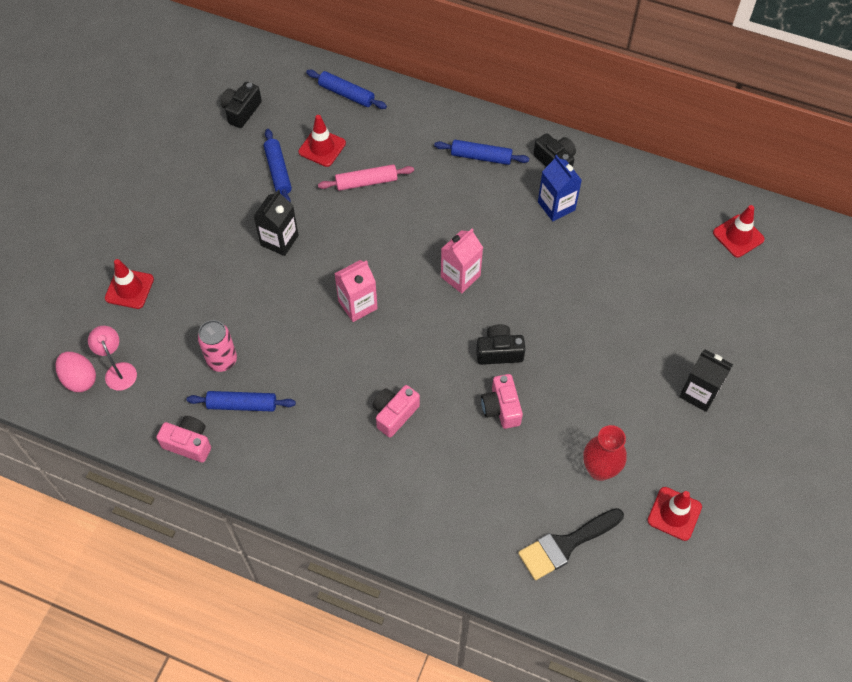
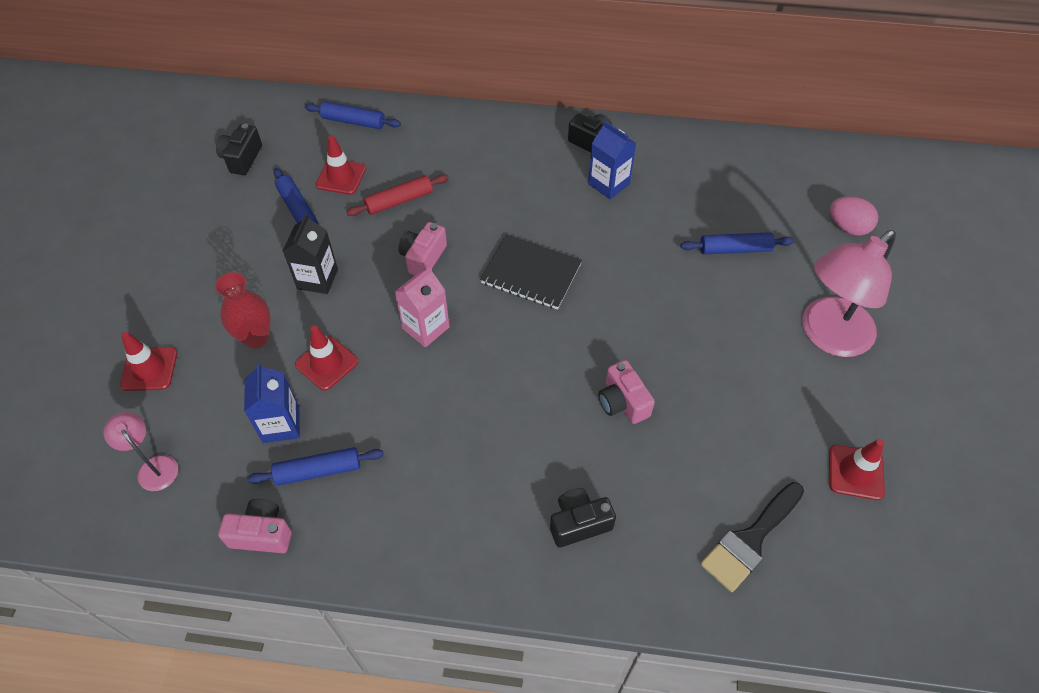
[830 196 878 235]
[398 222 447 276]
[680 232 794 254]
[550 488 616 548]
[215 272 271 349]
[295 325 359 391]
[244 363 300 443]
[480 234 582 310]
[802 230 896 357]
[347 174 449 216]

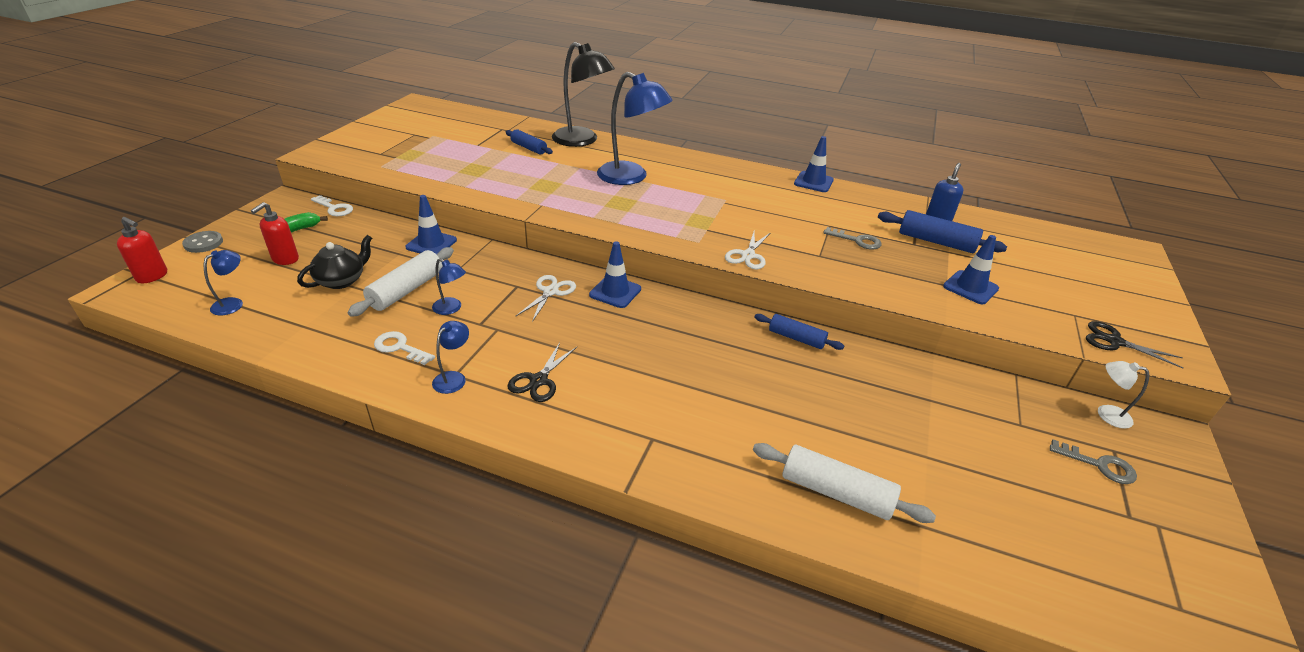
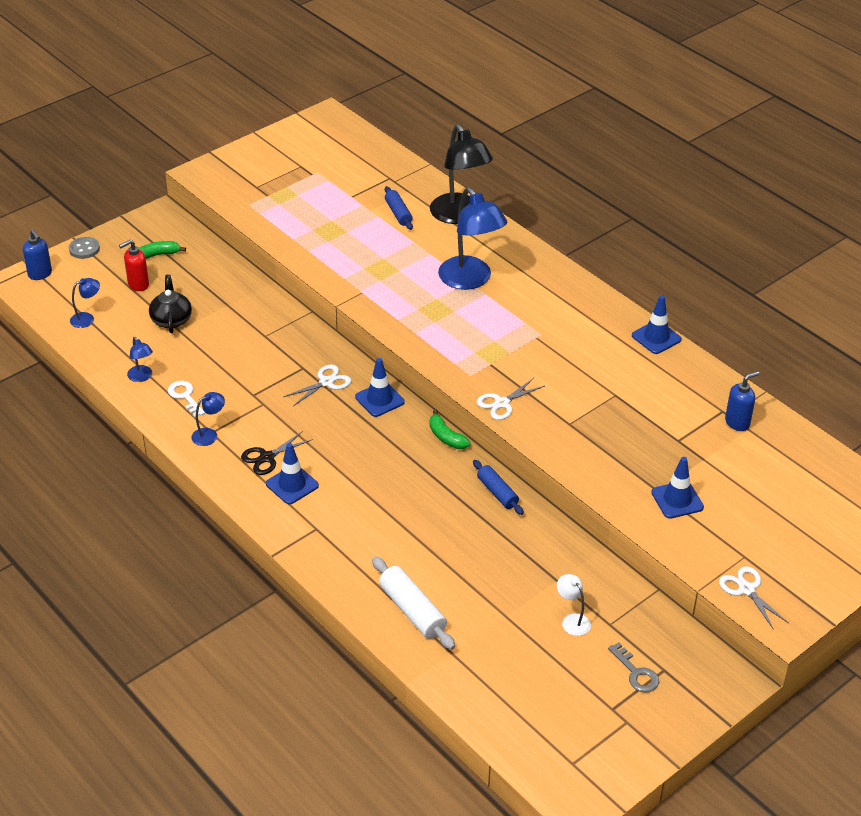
[311 195 353 216] (first image)
[348 247 454 317] (first image)
[823 227 882 250] (first image)
[878 210 1007 253] (first image)
[429 409 471 449]
[266 443 319 504]
[127 337 153 382]
[557 574 591 636]
[23 229 52 280]
[719 566 789 630]
[149 274 192 333]

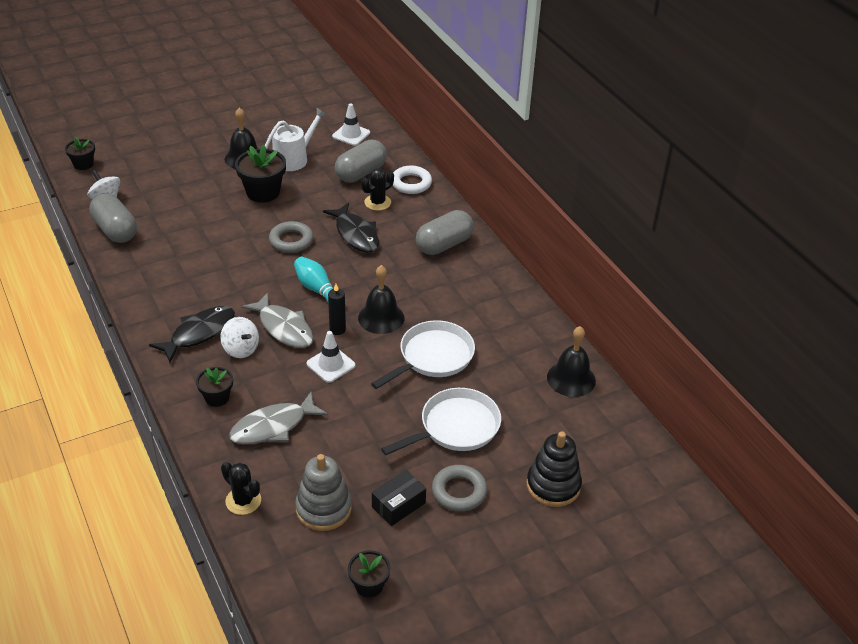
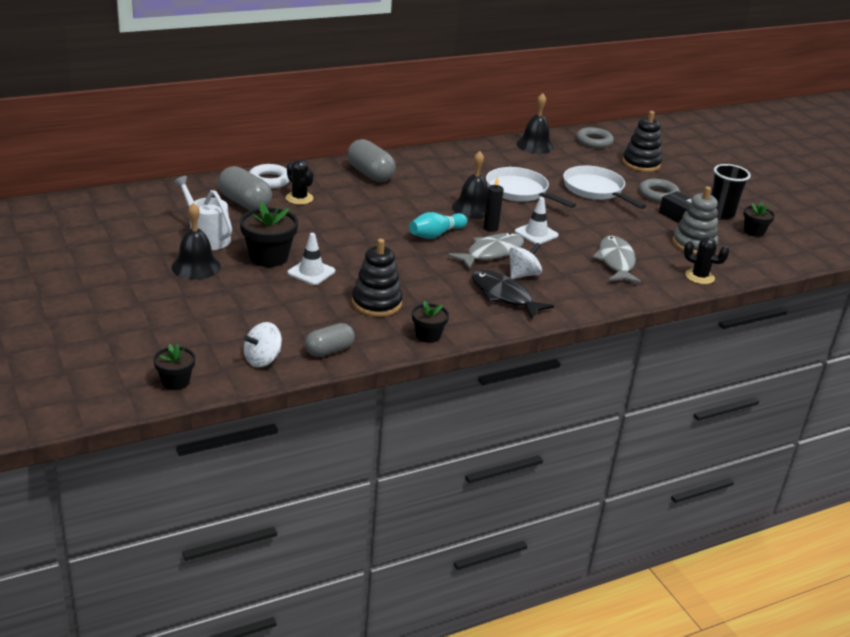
[323 202 379 253] (first image)
[352 239 403 317]
[711 164 751 219]
[412 301 449 343]
[576 127 614 148]
[287 233 335 285]
[684 237 729 284]
[592 236 641 283]
[305 323 355 357]

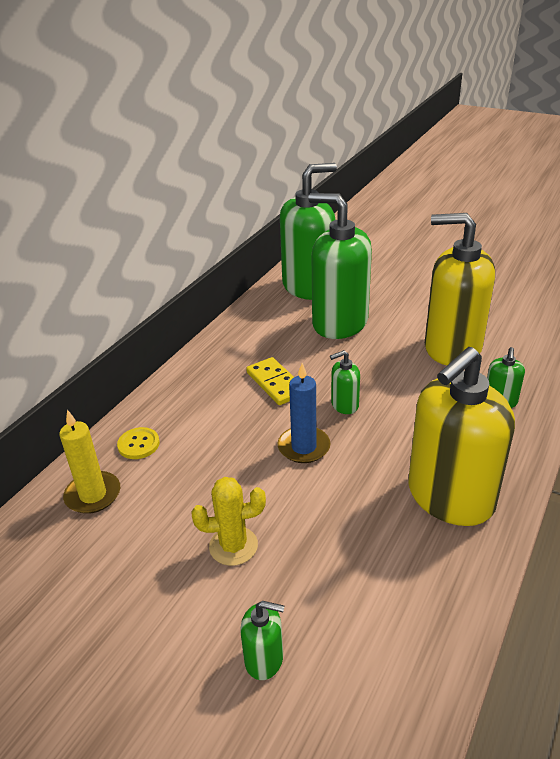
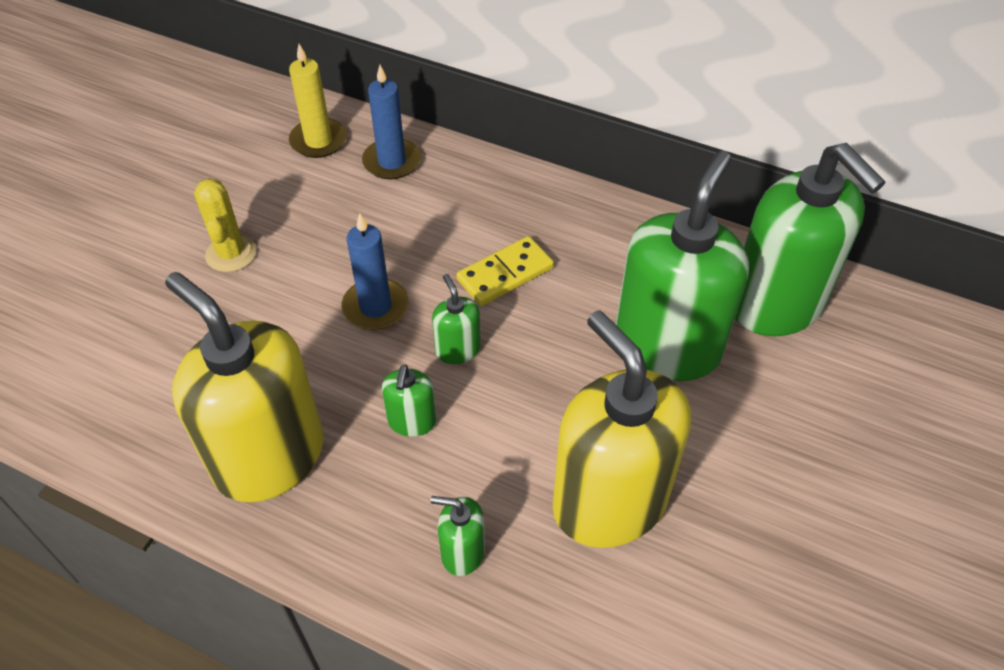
[382 365 436 437]
[362 65 421 179]
[552 310 691 548]

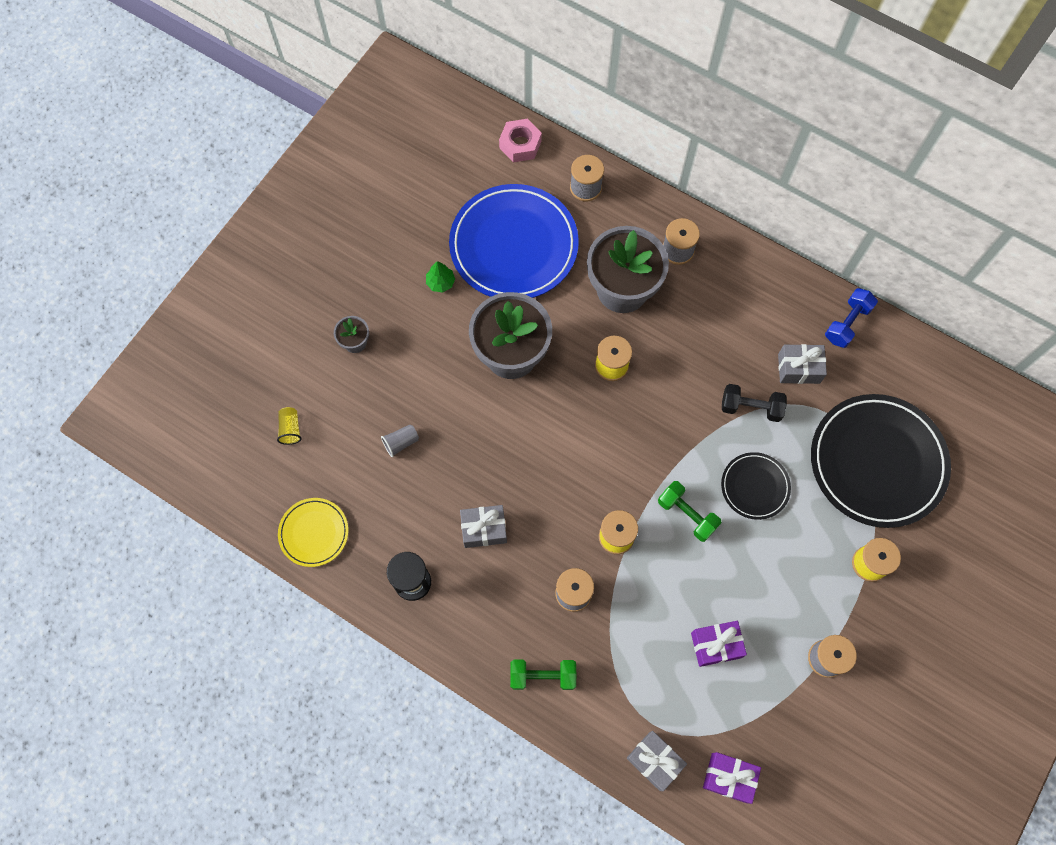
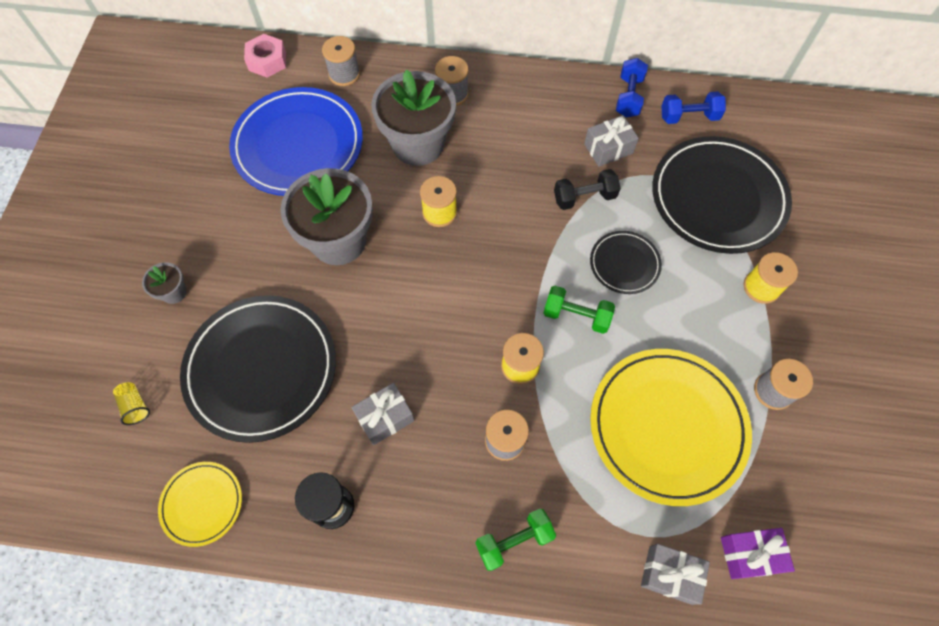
[426 261 455 293] (first image)
[661 91 726 124]
[180 295 336 443]
[590 349 752 506]

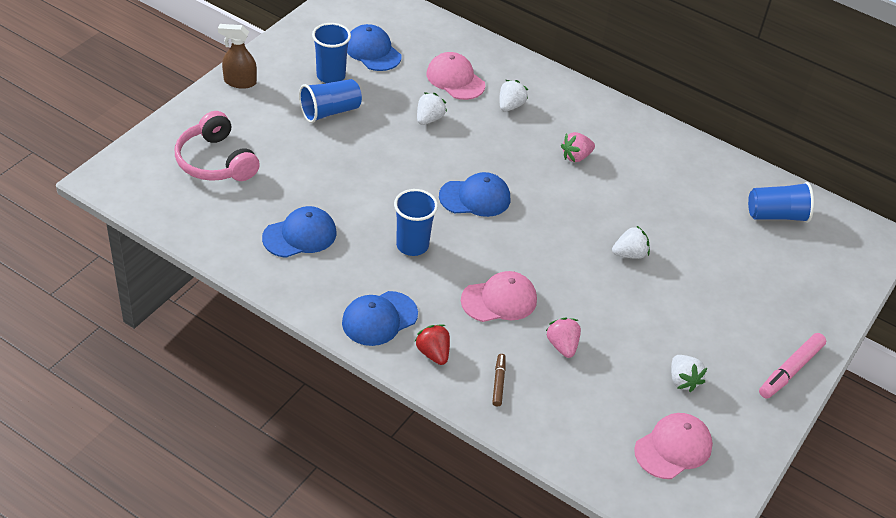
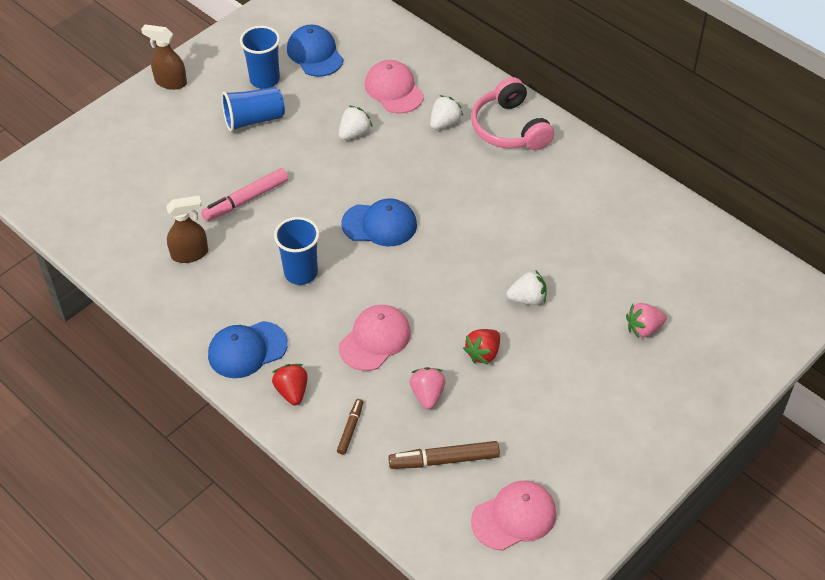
[671 355 707 392] (first image)
[748 182 814 223] (first image)
[388 441 500 469]
[463 329 500 364]
[471 77 554 150]
[626 303 667 338]
[201 168 288 221]
[166 196 208 263]
[339 305 411 371]

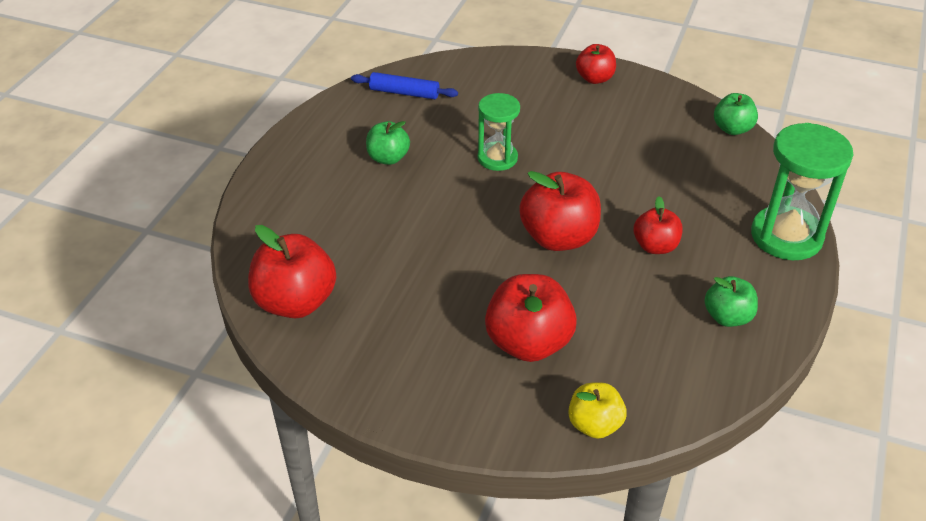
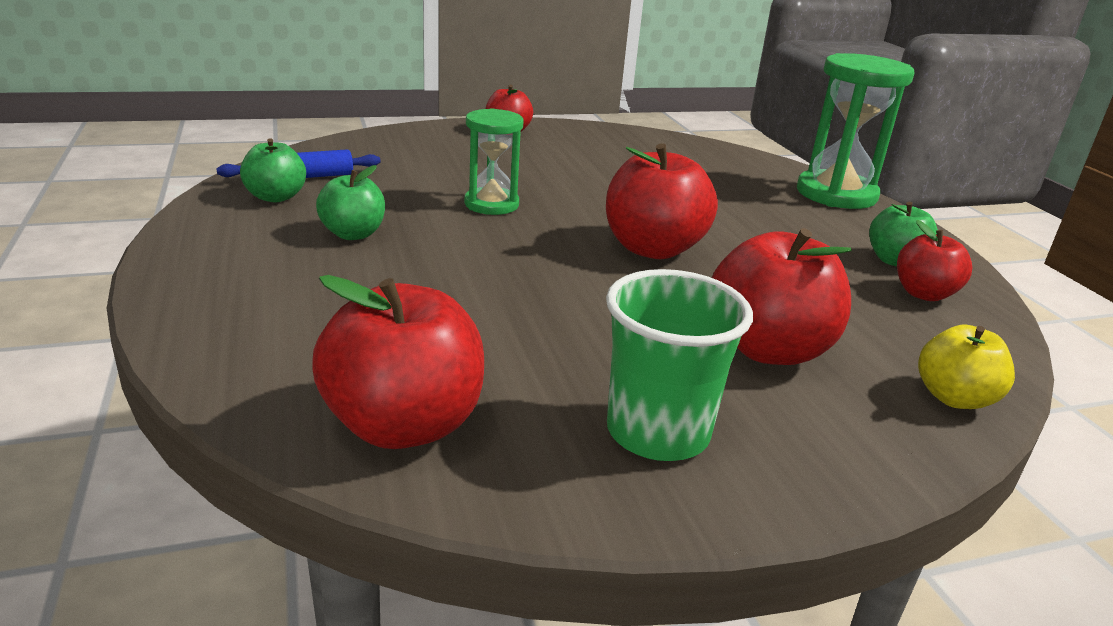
[606 269 753 461]
[897 220 972 301]
[240 138 306 202]

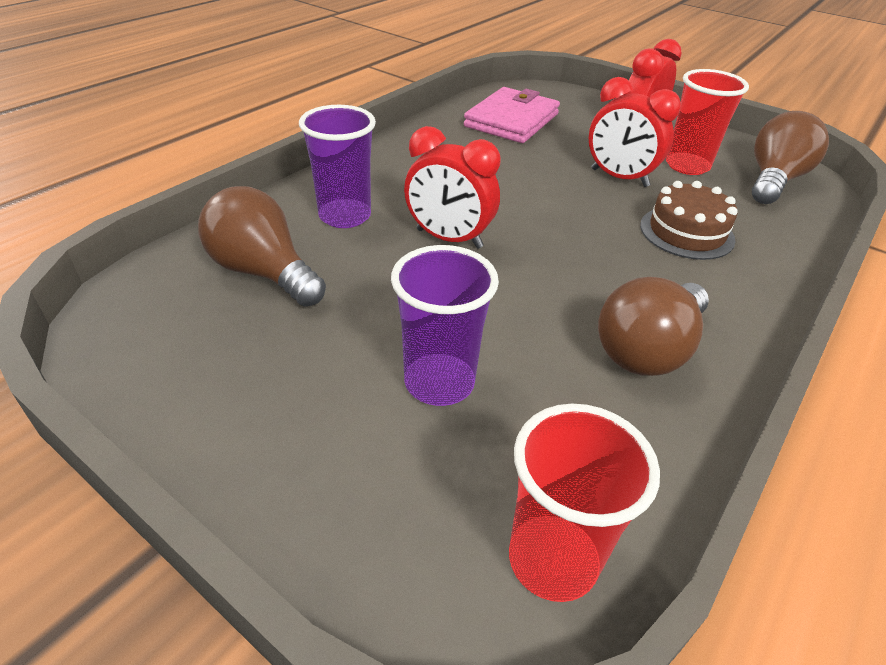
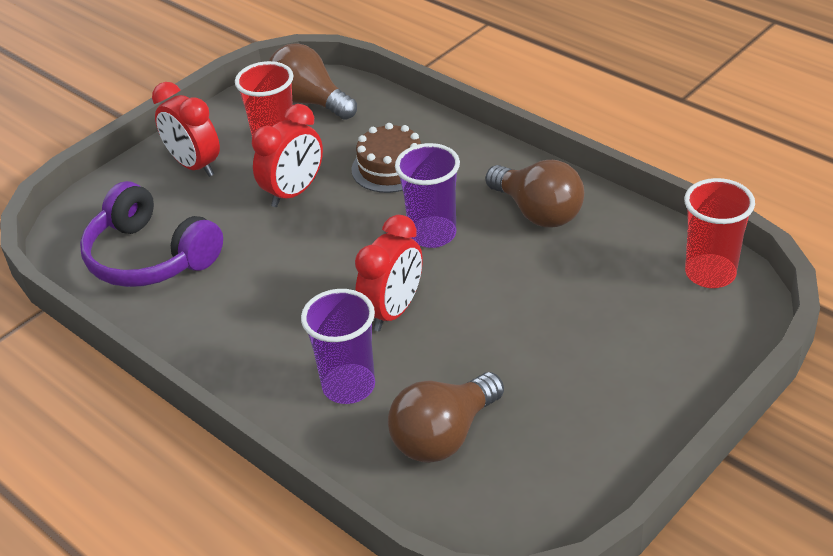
[395 143 460 248]
[80 181 223 287]

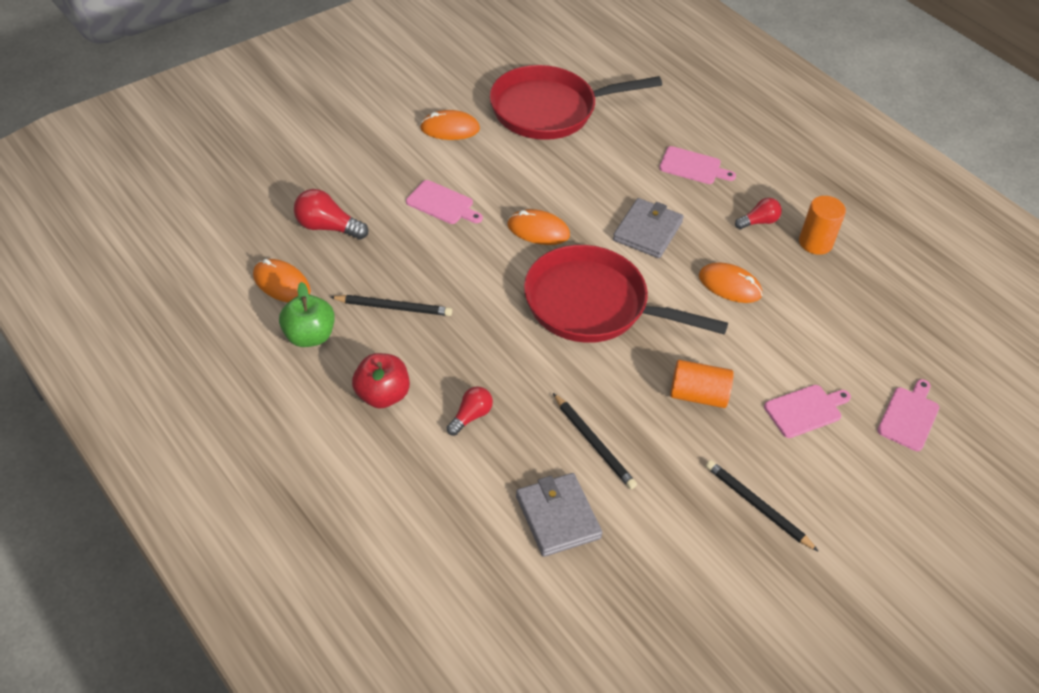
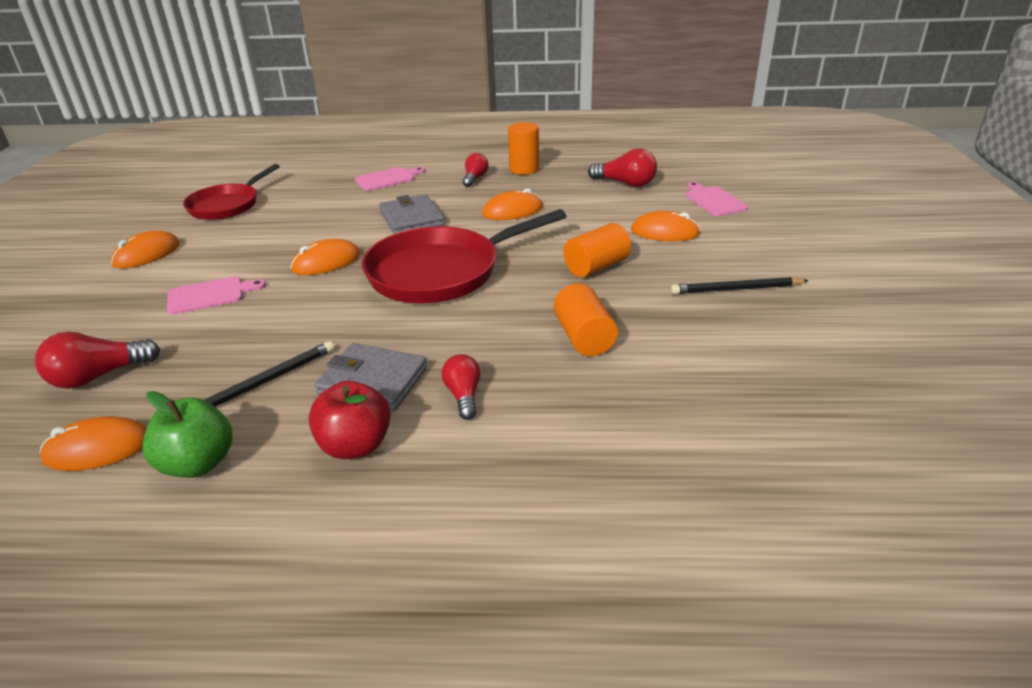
[588 148 657 187]
[315 343 427 411]
[554 283 618 356]
[631 211 701 241]
[183 164 280 220]

